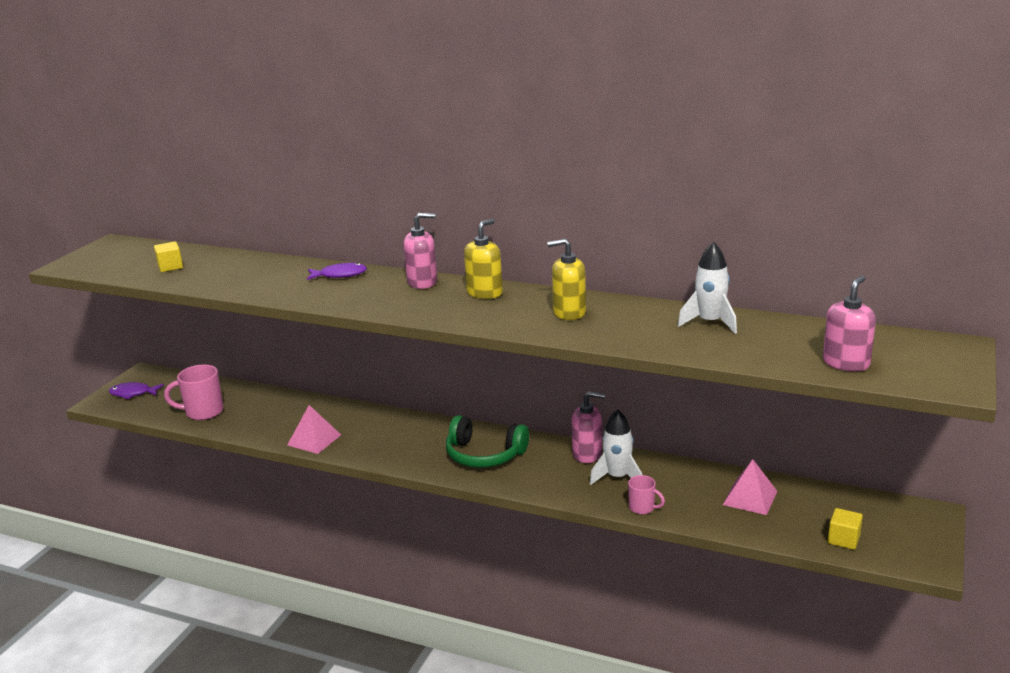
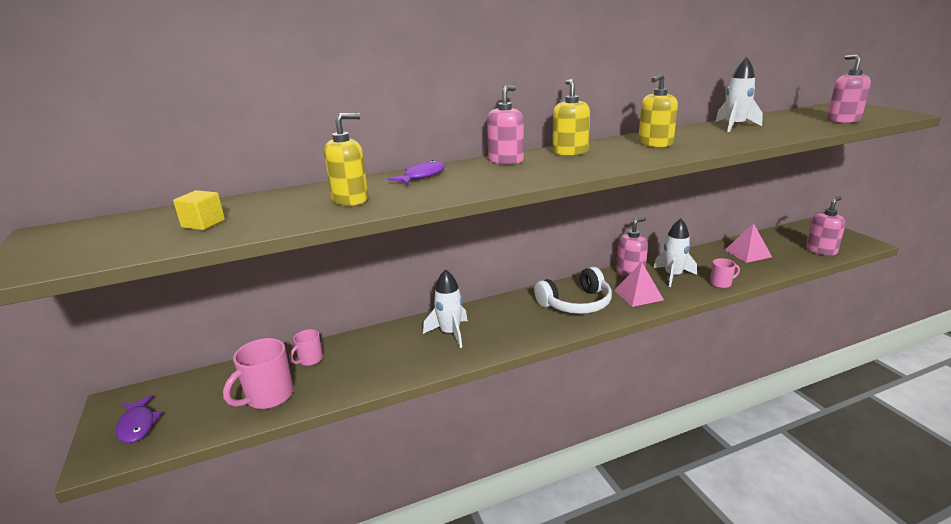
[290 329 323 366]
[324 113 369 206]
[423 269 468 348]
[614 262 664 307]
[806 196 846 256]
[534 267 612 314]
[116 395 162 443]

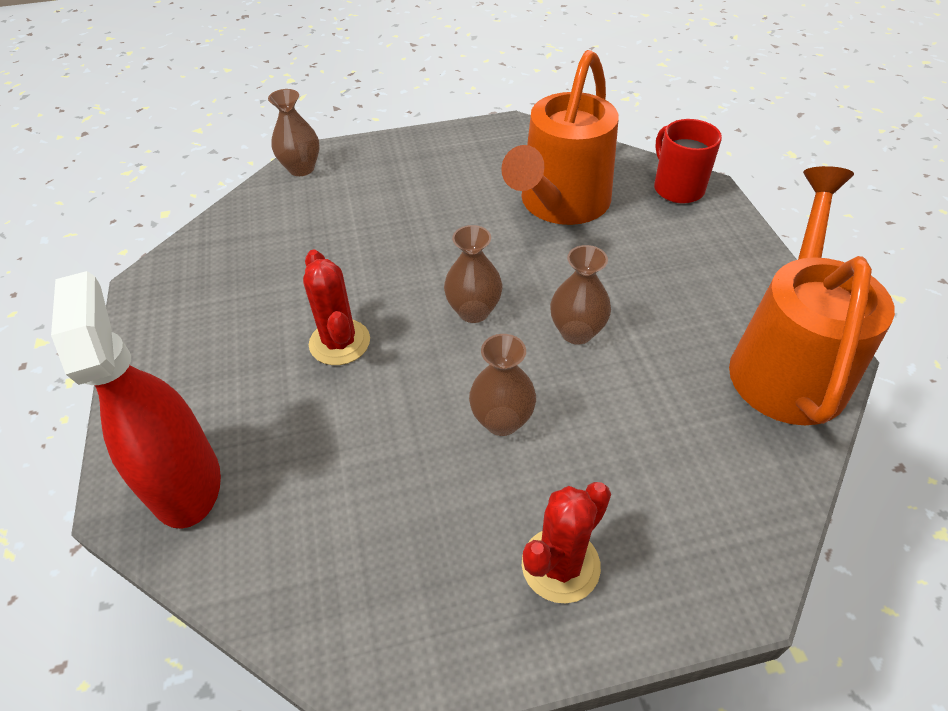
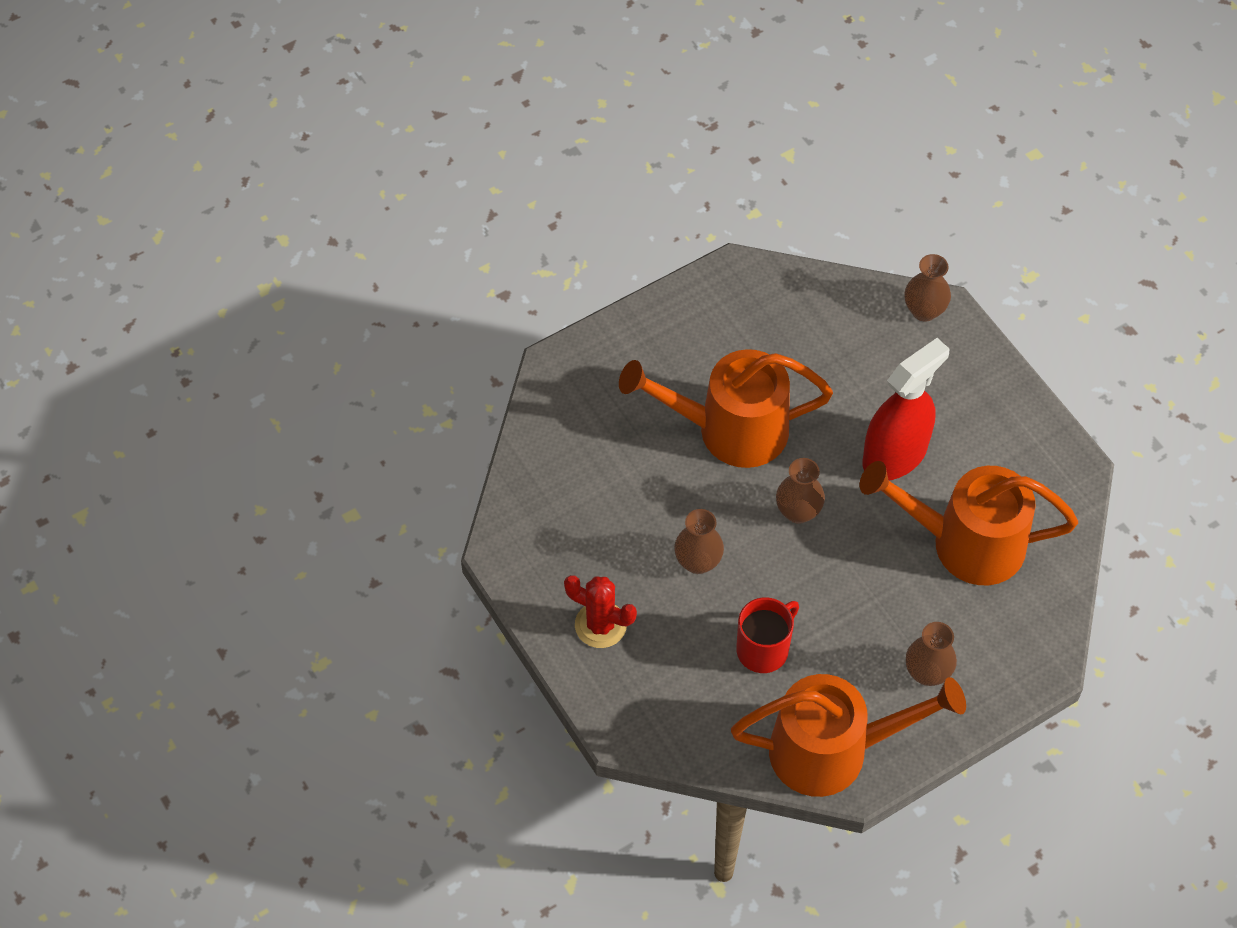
[863 338 949 480]
[906 622 957 686]
[736 597 799 673]
[619 349 833 468]

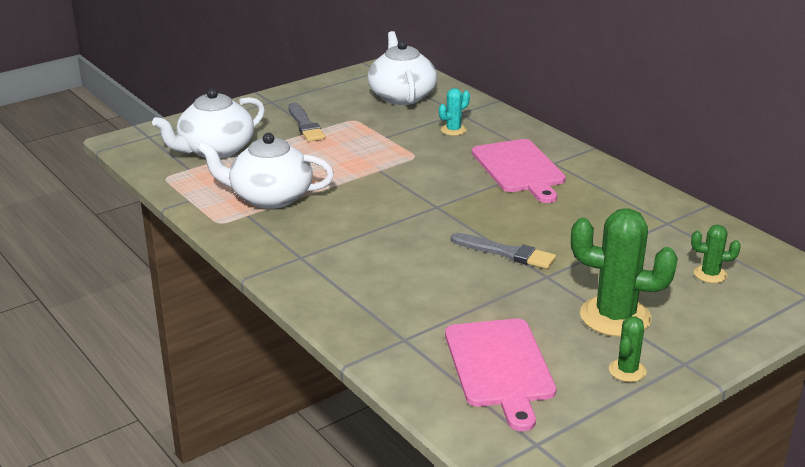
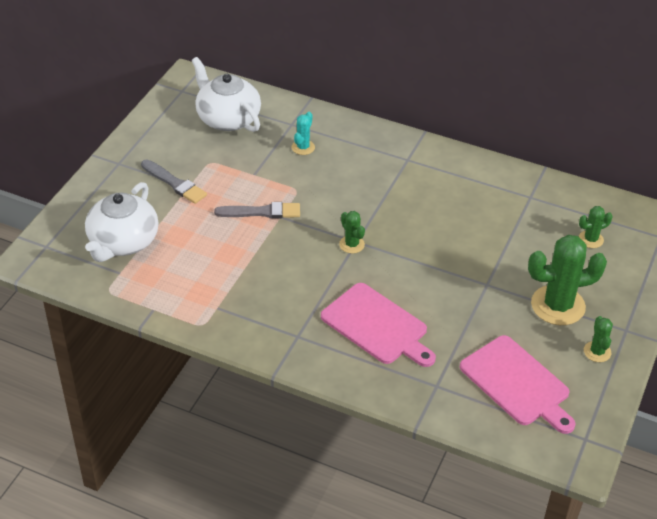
[197 133 334 209] (first image)
[339 211 365 254]
[214 202 300 219]
[321 283 436 367]

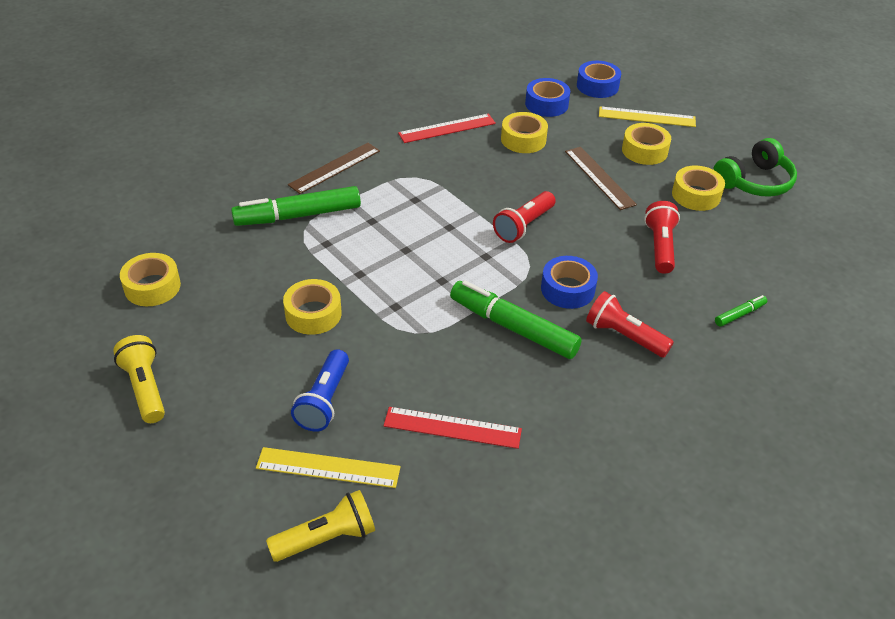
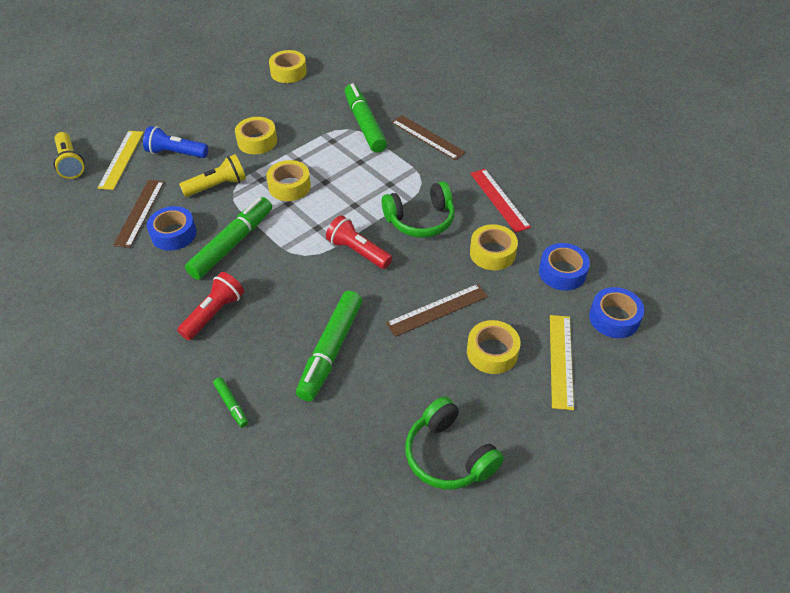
[382 181 455 238]
[179 154 246 197]
[147 206 197 251]
[266 160 311 201]
[296 291 362 402]
[113 180 164 248]

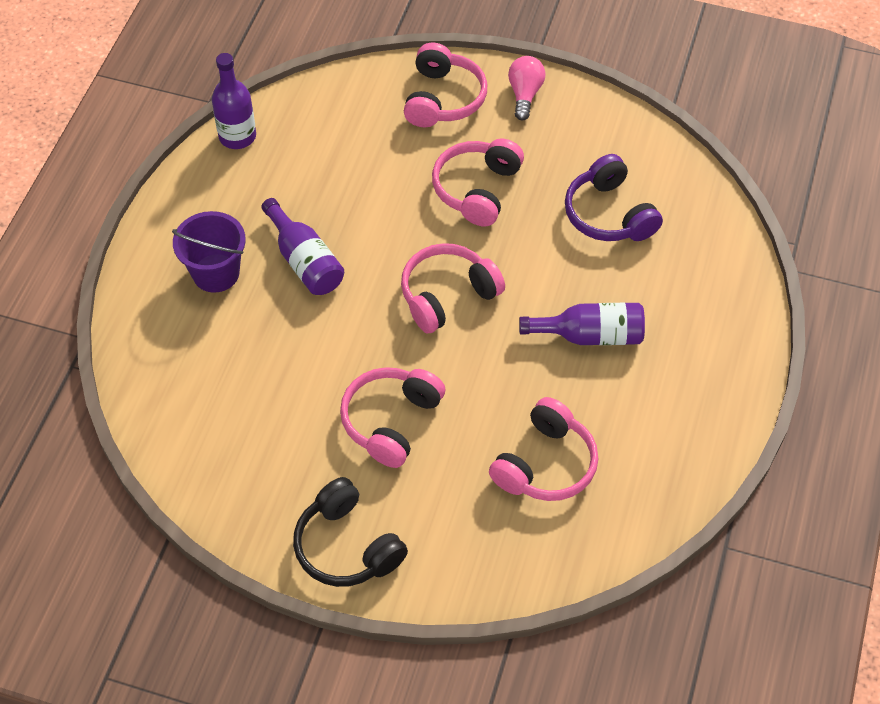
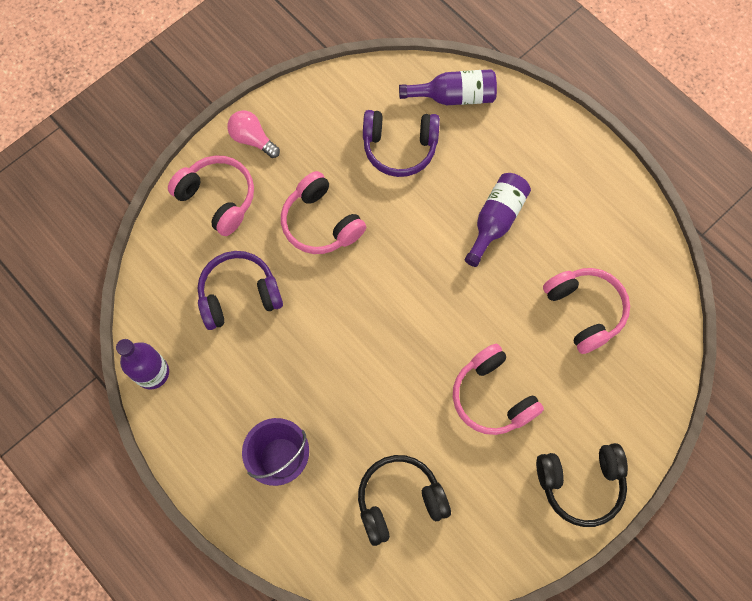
[401 243 505 333] (first image)
[197 251 283 330]
[358 455 451 546]
[399 69 497 105]

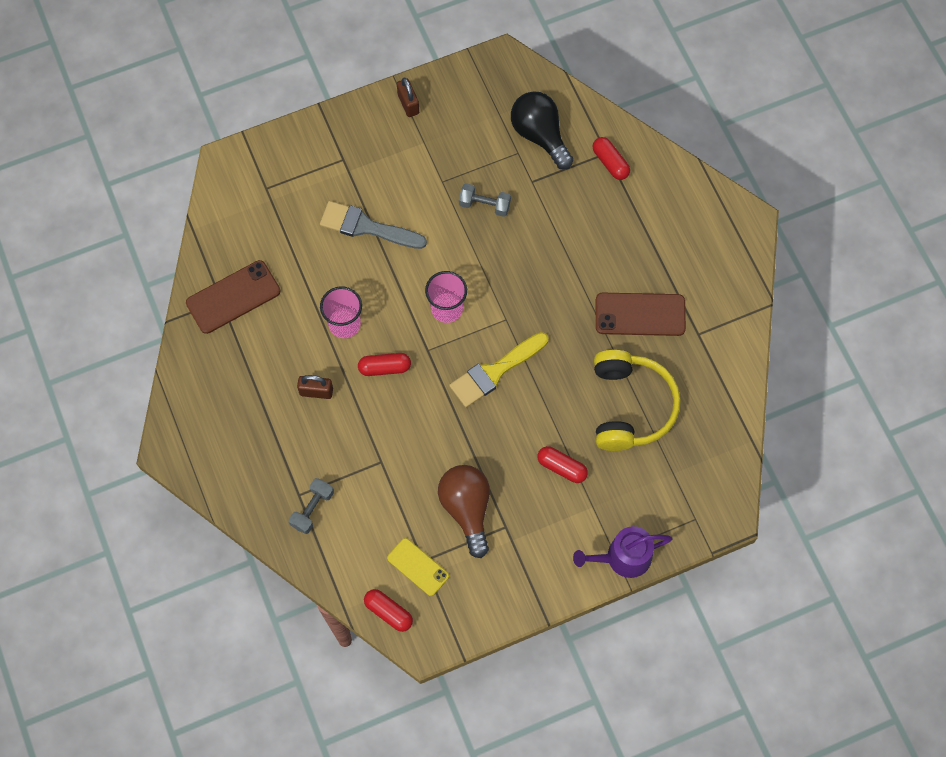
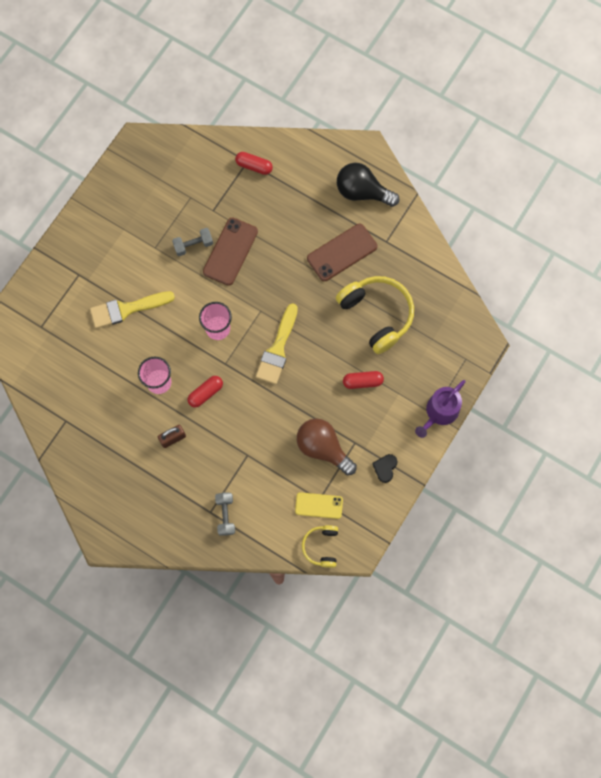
[397 78 419 117] (first image)
[372 454 398 483]
[203 217 258 286]
[337 163 399 207]
[302 525 338 568]
[90 291 175 329]

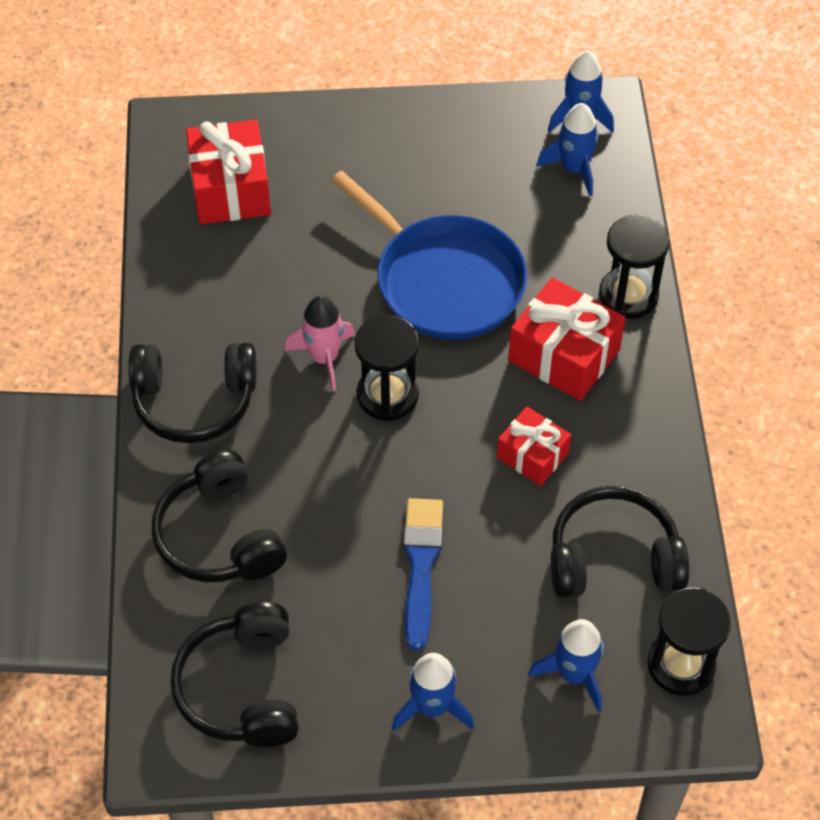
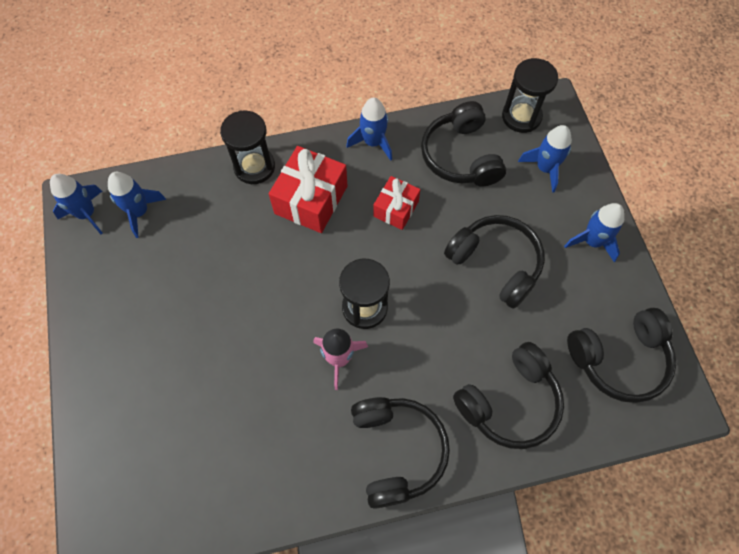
[186 120 271 224] (first image)
[331 171 527 340] (first image)
[346 98 392 161]
[444 215 545 309]

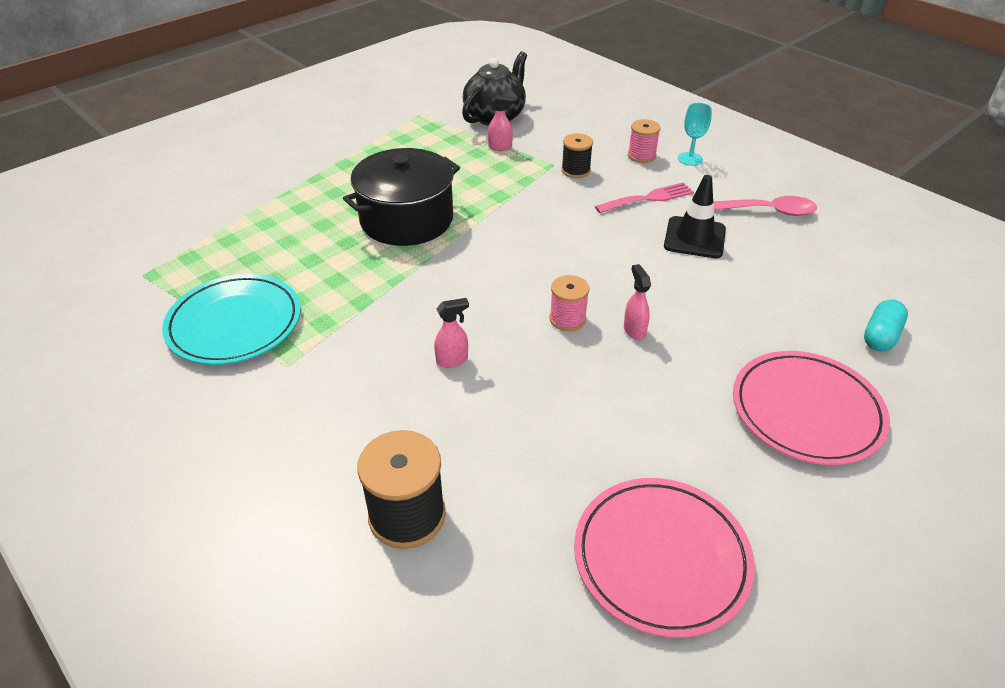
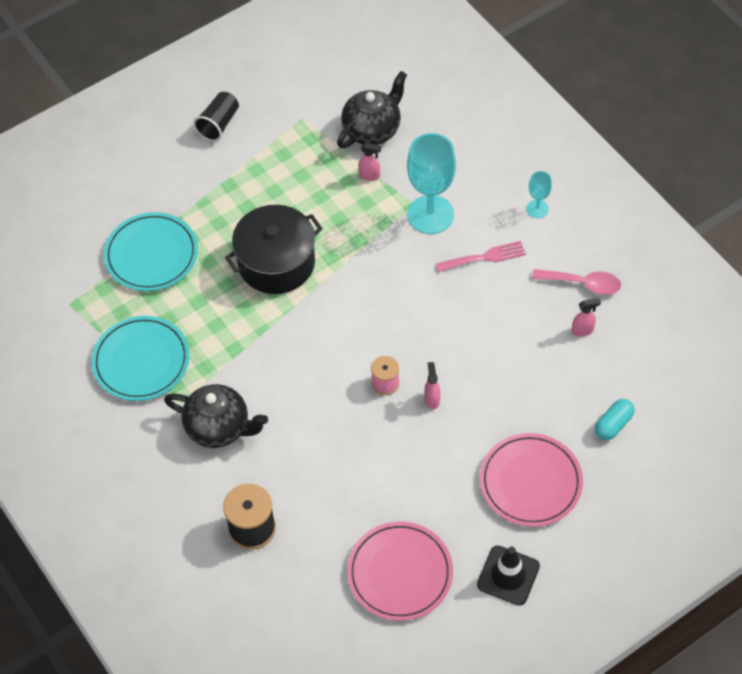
[628 119 661 163] (first image)
[104 212 198 291]
[164 384 268 448]
[193 92 239 141]
[572 298 601 337]
[477 545 540 605]
[407 133 456 234]

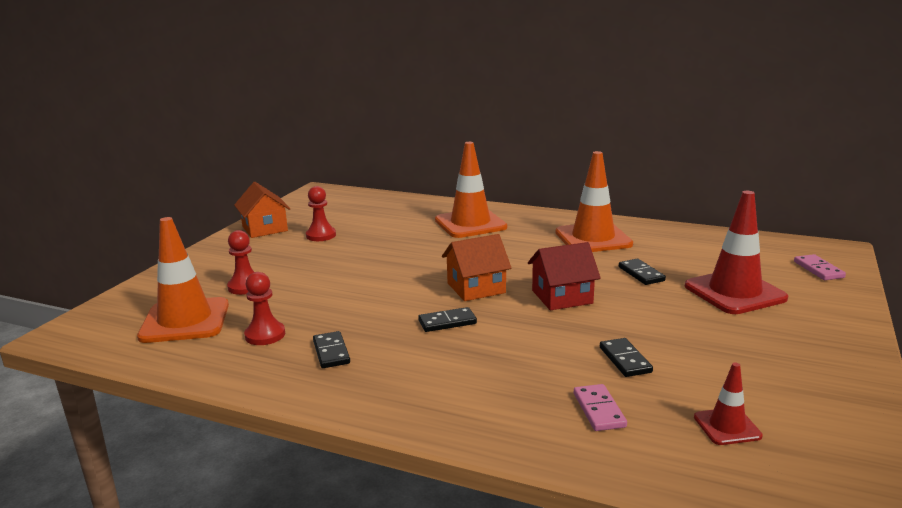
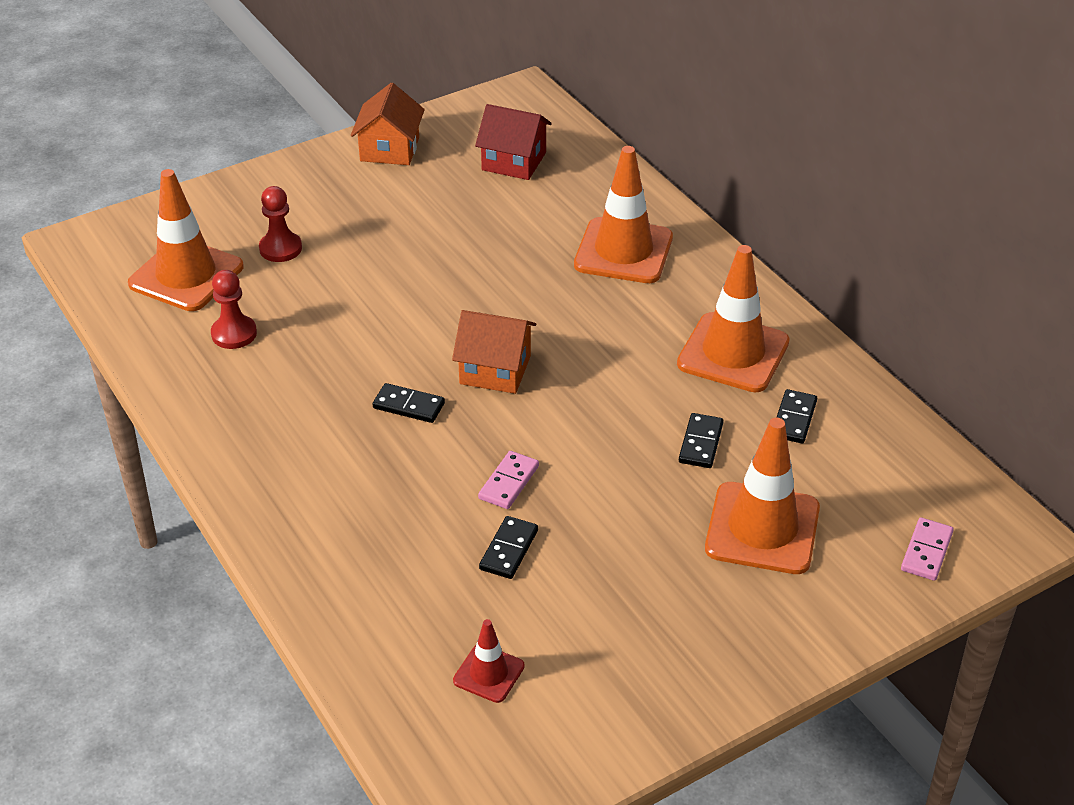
[306 186 336 241] (first image)
[776 389 817 443]
[475 104 552 180]
[478 451 539 509]
[705 418 820 574]

